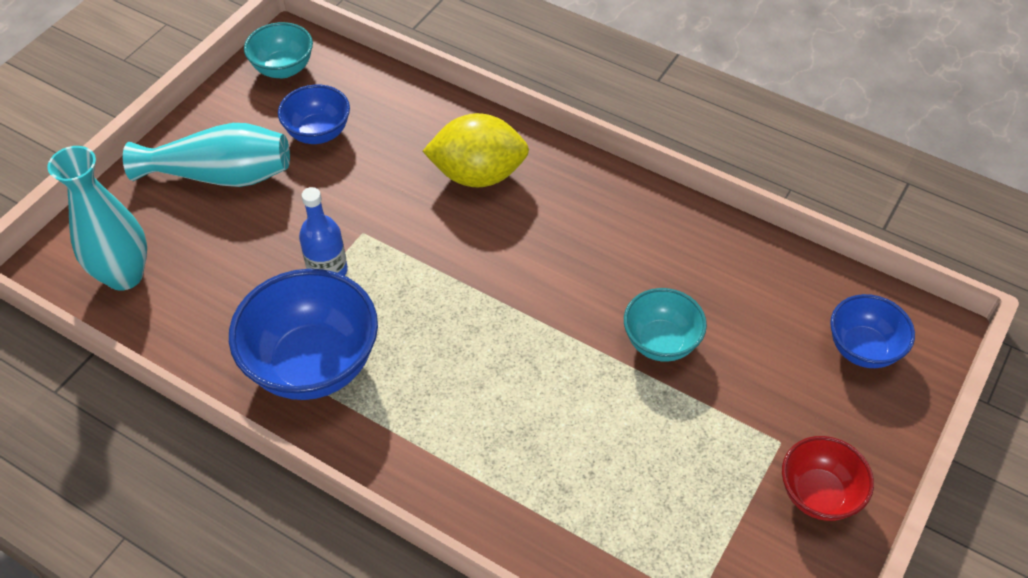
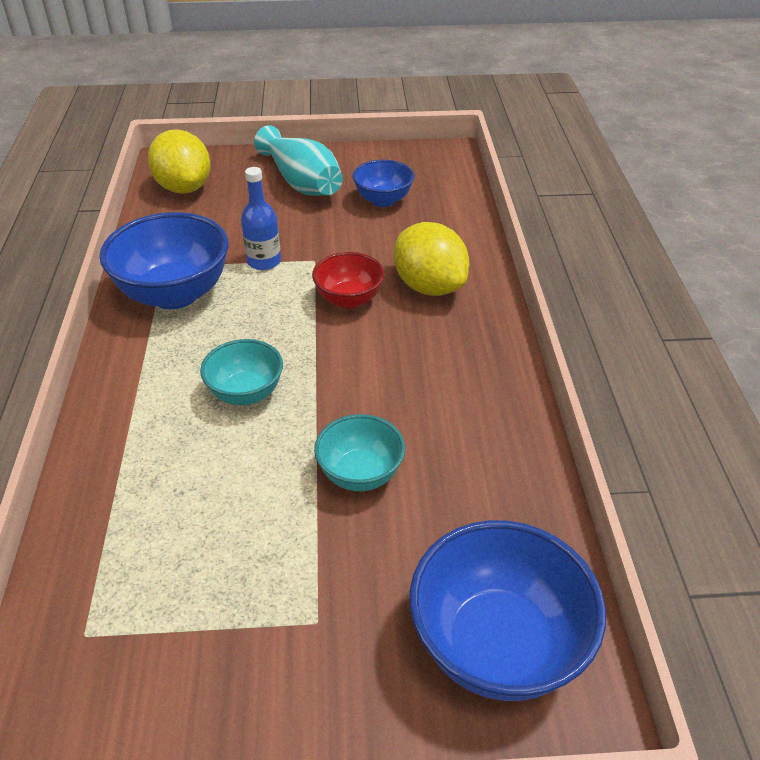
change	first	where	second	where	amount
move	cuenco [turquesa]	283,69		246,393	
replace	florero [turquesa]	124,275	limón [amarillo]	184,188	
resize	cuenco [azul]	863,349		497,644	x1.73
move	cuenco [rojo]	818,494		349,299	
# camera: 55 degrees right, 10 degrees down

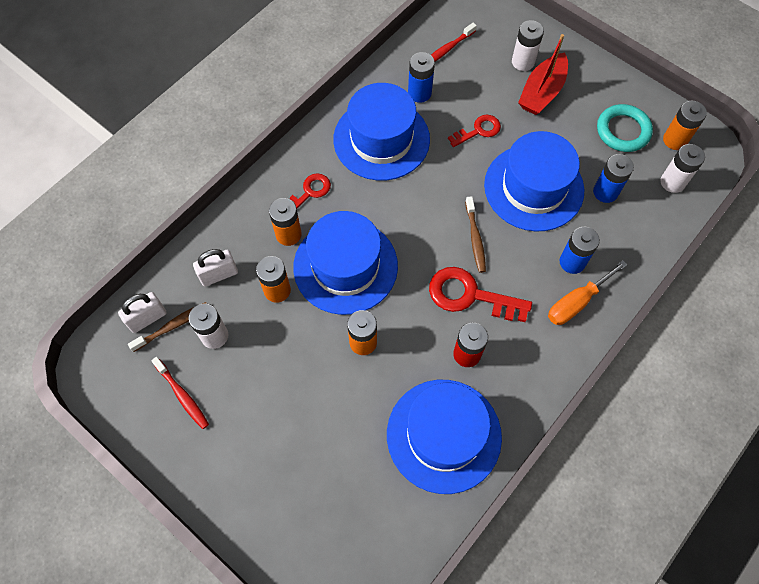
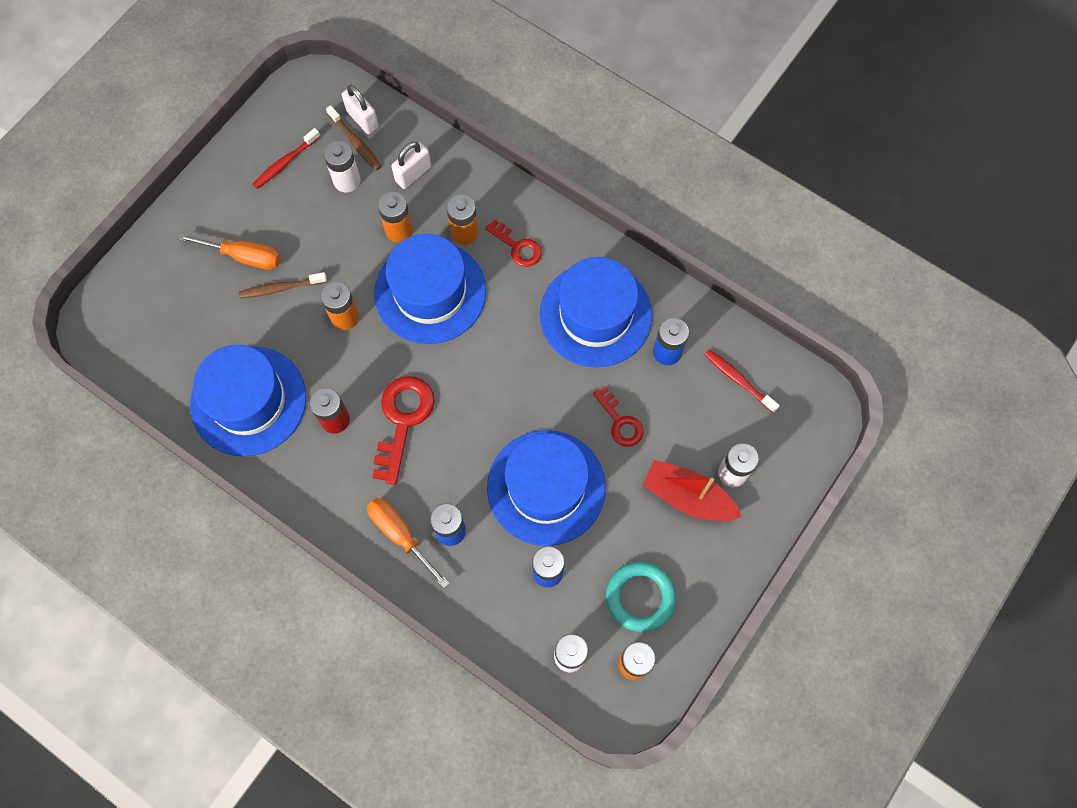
change	first	where	second	where	amount
move	cepillo de dientes [marrón]	475,238		281,288	
rotate	candado [blanco]	219,275		413,174	75 degrees clockwise
insert			destornillador [naranja]	244,256	
# camera: 85 degrees right, 5 degrees up

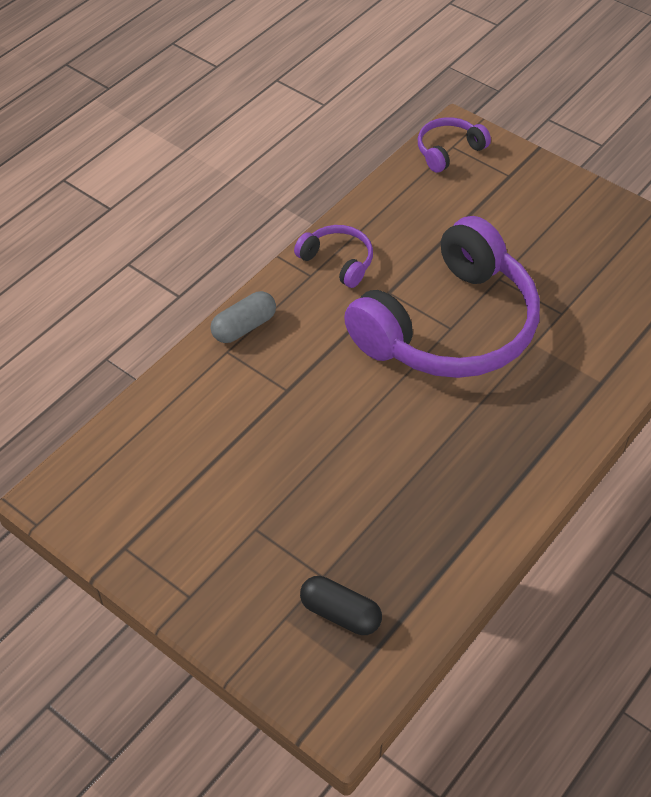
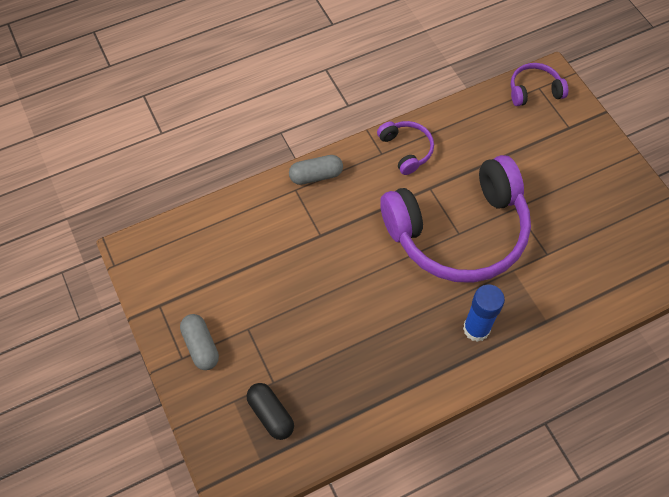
change	first	where	second	where	amount
insert			barra de pegamento [azul]	476,329	
insert			cápsula [gris]	201,346	
# camera: 25 degrees right, 10 degrees up

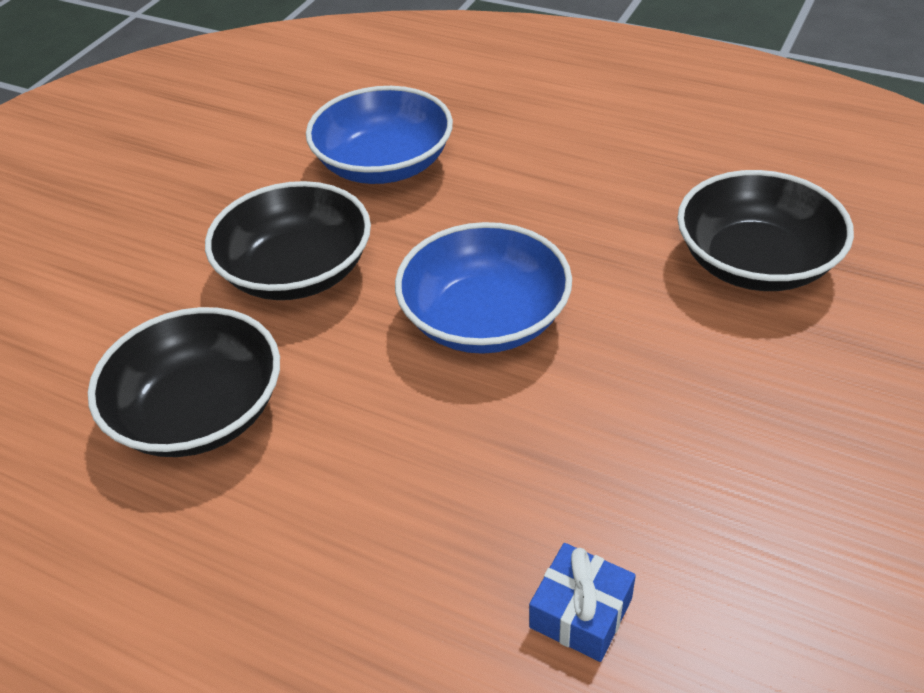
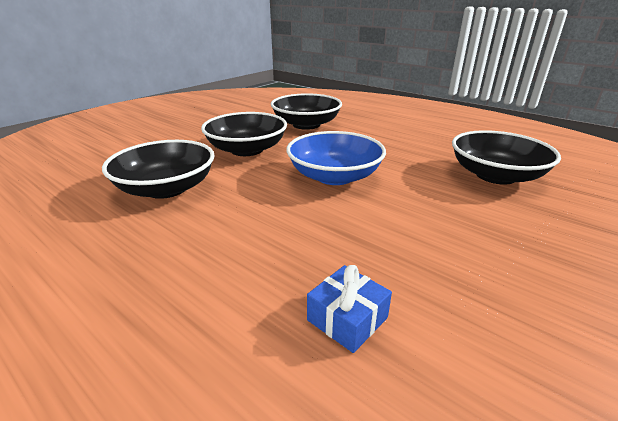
change	first	where	second	where	amount
recolor	cuenco [azul]	384,164	cuenco [negro]	306,125	
# camera: 10 degrees right, 15 degrees down

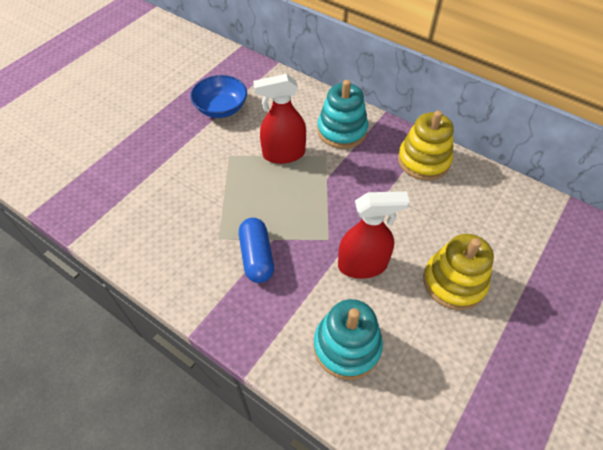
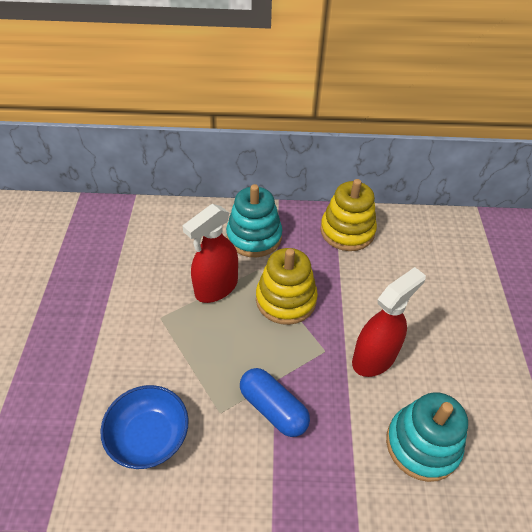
change	first	where	second	where	amount
move	cuenco [azul]	221,108		149,436	
move	juguete apilable [amarillo]	454,282		286,299	
# camera: 35 degrees left, 5 degrees down

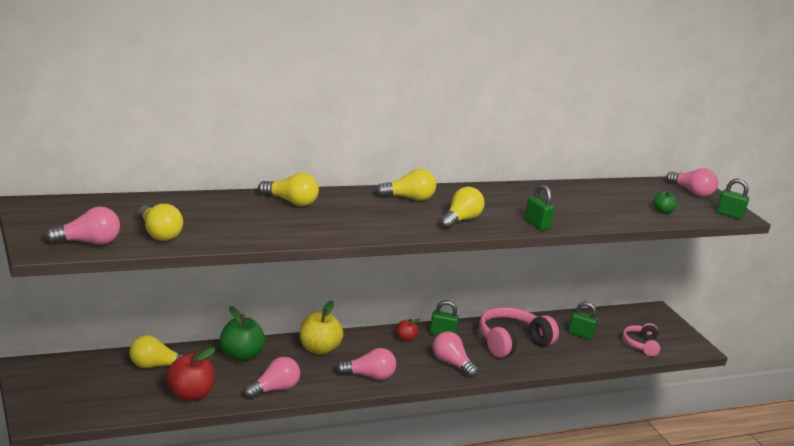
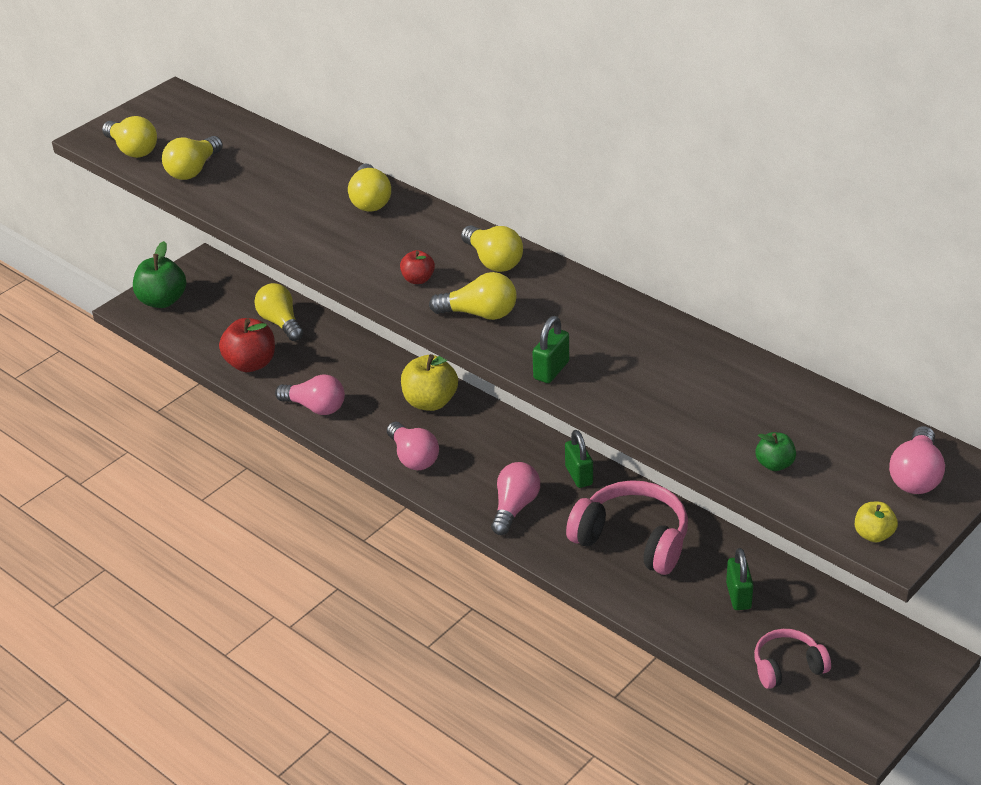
change	first	where	second	where	amount
replace	candado [verde]	729,215	manzana [amarillo]	873,534	
recolor	bombilla [rosa]	87,242	bombilla [amarillo]	132,150	
move	manzana [verde]	240,356		162,301	
move	manzana [rojo]	405,338		418,279	
# camera: 70 degrees right, 15 degrees up

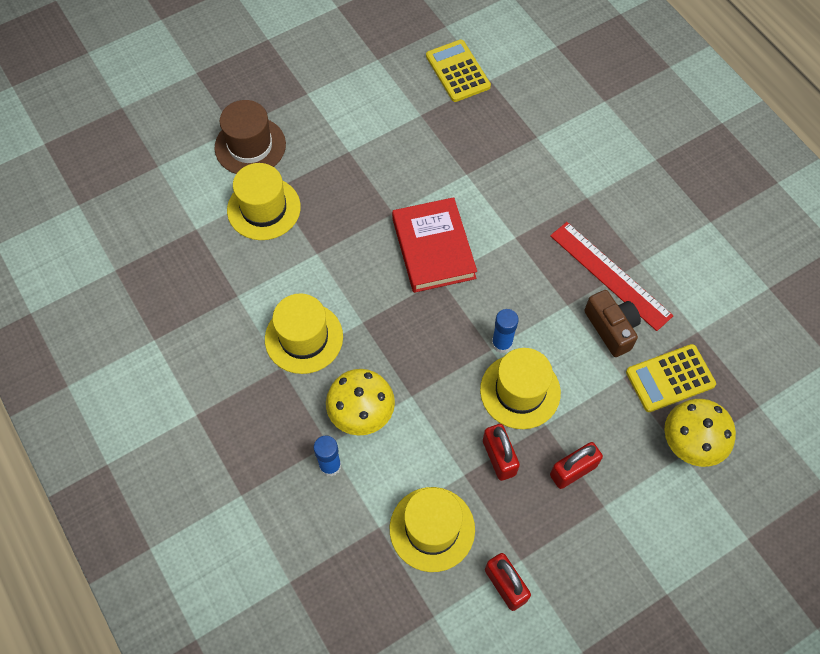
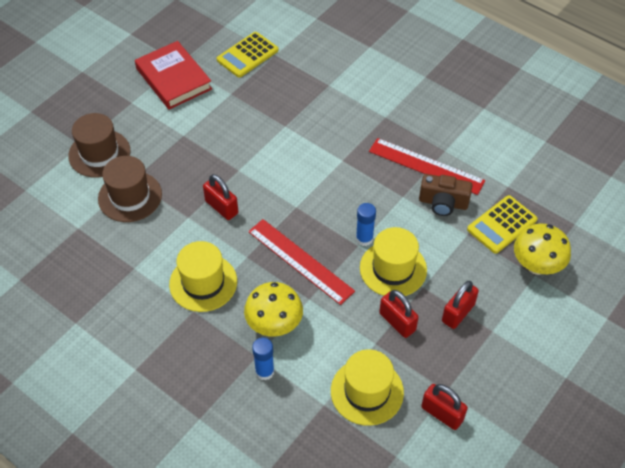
change	first	where	second	where	amount
rotate	calculadora [amarillo]	458,71		247,55	90 degrees counterclockwise
recolor	sombrero [amarillo]	264,208	sombrero [marrón]	130,196	
move	libro [rojo]	433,248		173,79	
rotate	cámara [marrón]	611,328		443,203	150 degrees clockwise
insert			candado [rojo]	221,207	
insert			regla [rojo]	300,261	
# camera: 20 degrees left, 10 degrees down

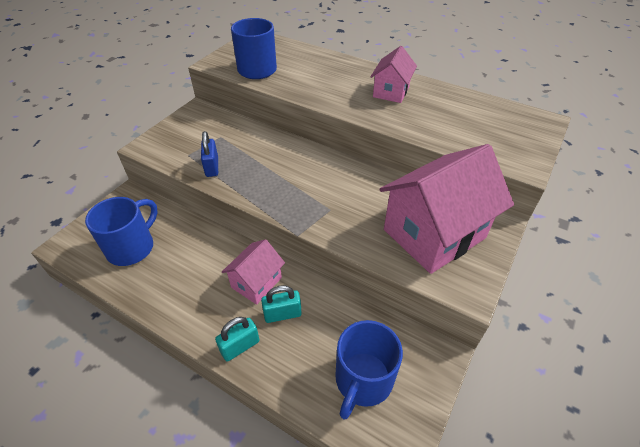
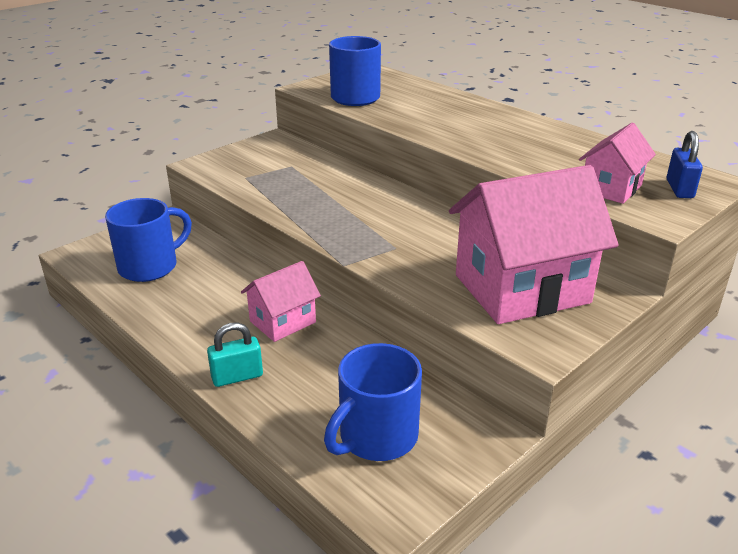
change	first	where	second	where	amount
move	casa [rosa]	391,92		611,188	
move	candado [azul]	212,167		679,189	
delete	candado [turquesa]	282,314			
# camera: 15 degrees right, 15 degrees down

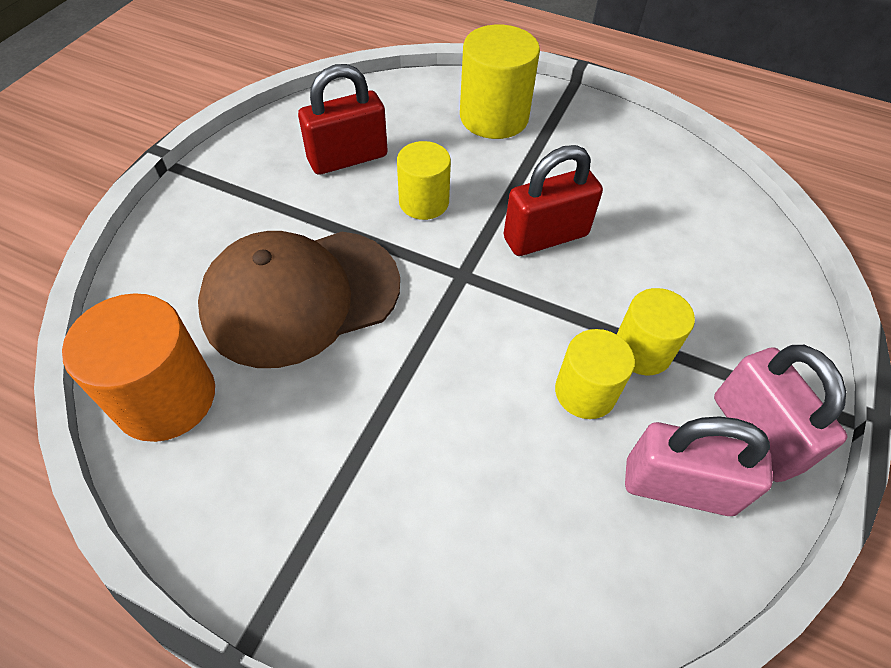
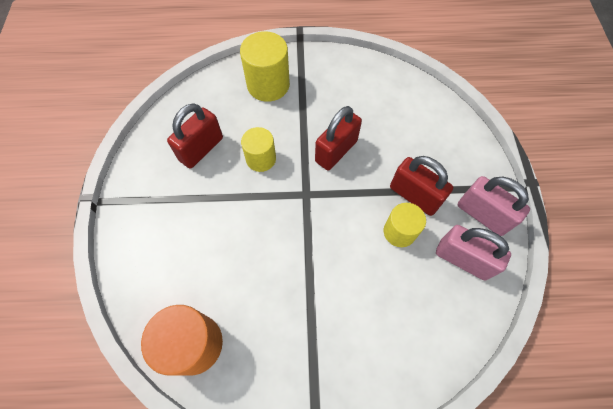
change	first	where	second	where	amount
delete	gorra [marrón]	301,296			
replace	cilindro [amarillo]	642,351	candado [rojo]	414,196	
rotate	candado [rosa]	678,487		462,259	45 degrees clockwise
# camera: 25 degrees left, 10 degrees up

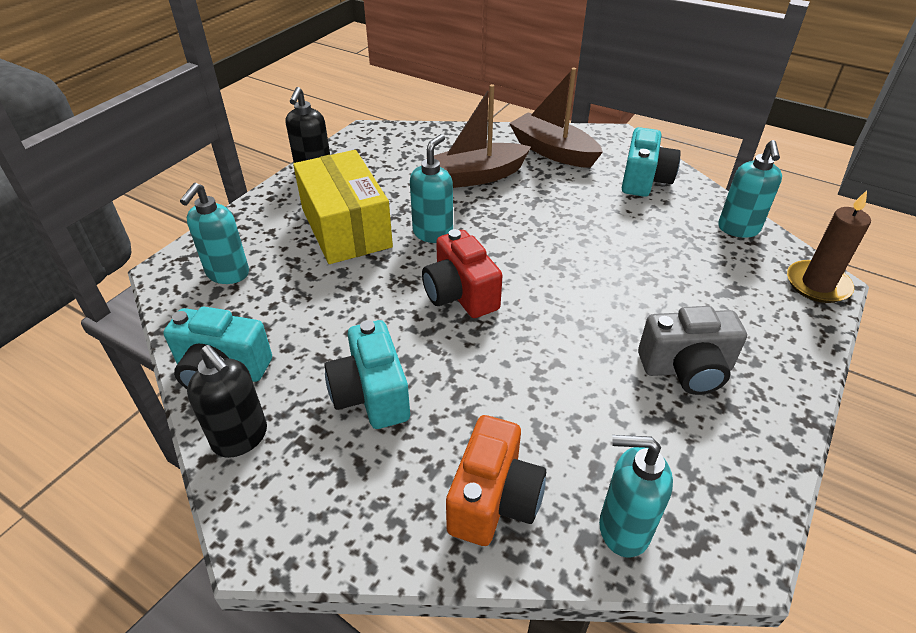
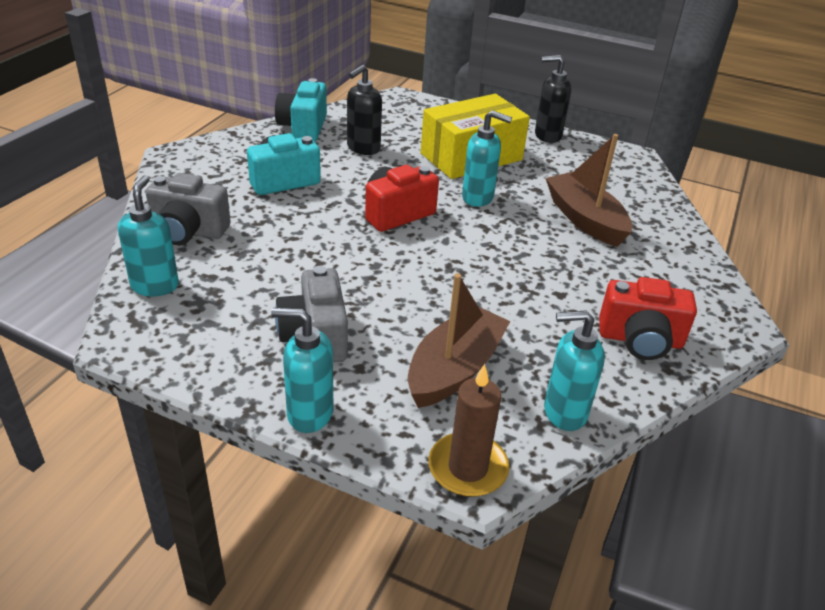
change	first	where	second	where	amount
move	barco [marrón]	553,151		454,369	
recolor	cámara [turquesa]	644,180	cámara [rojo]	640,340	
move	dispensador de jabón [turquesa]	227,274		309,414	
move	dispensador de jabón [negro]	241,438		363,148	
recolor	cámara [naranja]	494,500	cámara [gris]	188,231	
# camera: 80 degrees right, 5 degrees down

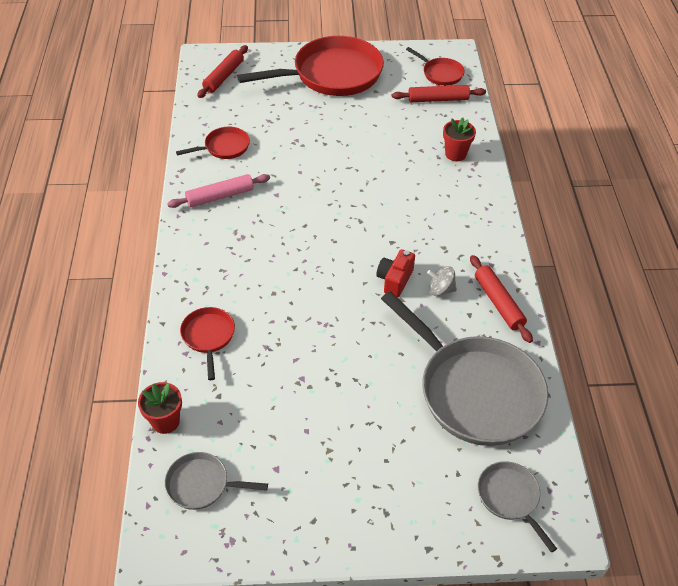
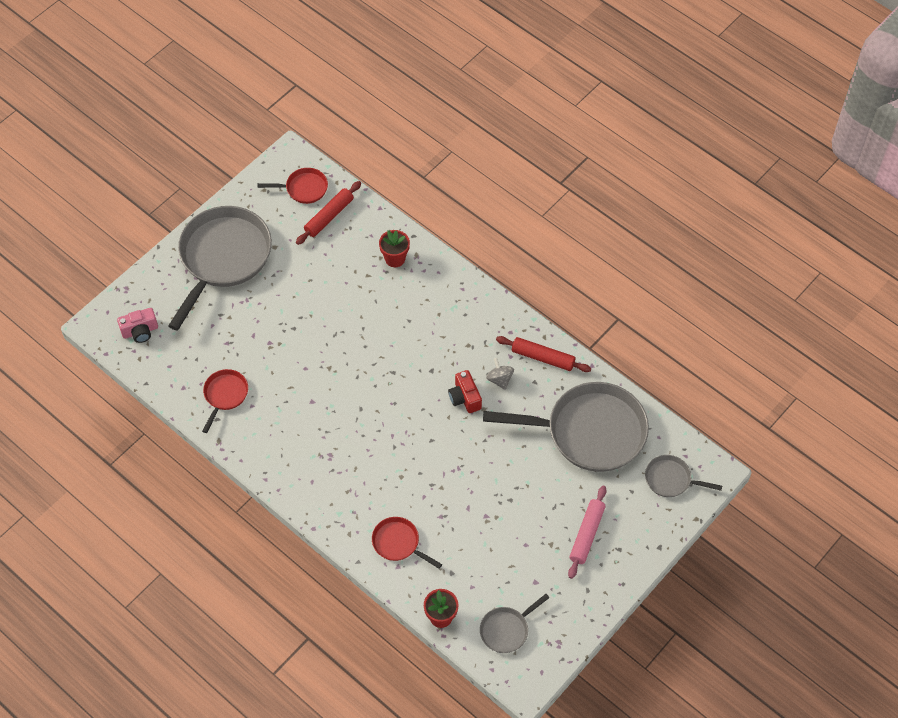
change	first	where	second	where	amount
recolor	sartén [rojo]	331,75	sartén [gris]	223,258	
replace	rodillo [rojo]	224,76	cámara [rosa]	140,331	
move	rodillo [rosa]	220,196		586,534	
rotate	peonza [gris]	441,290		499,379	105 degrees clockwise
# camera: 45 degrees left, 10 degrees up

